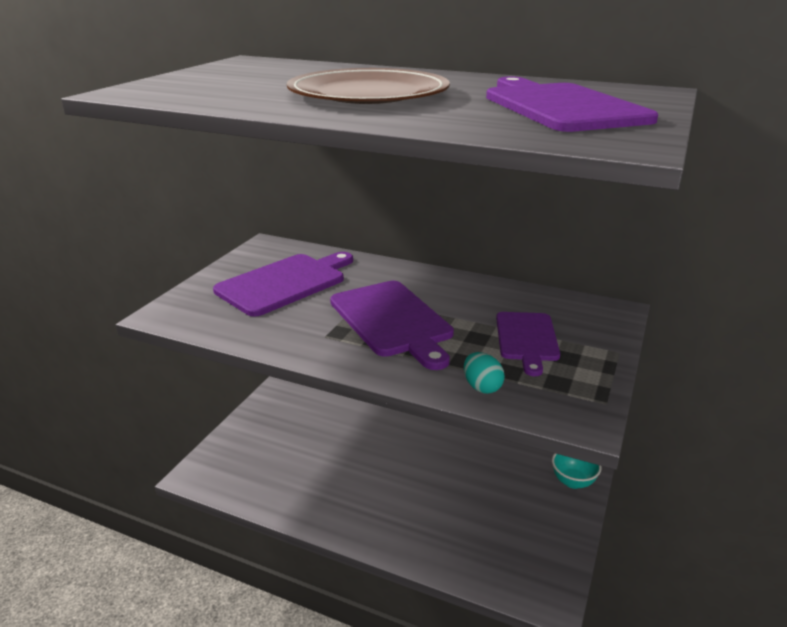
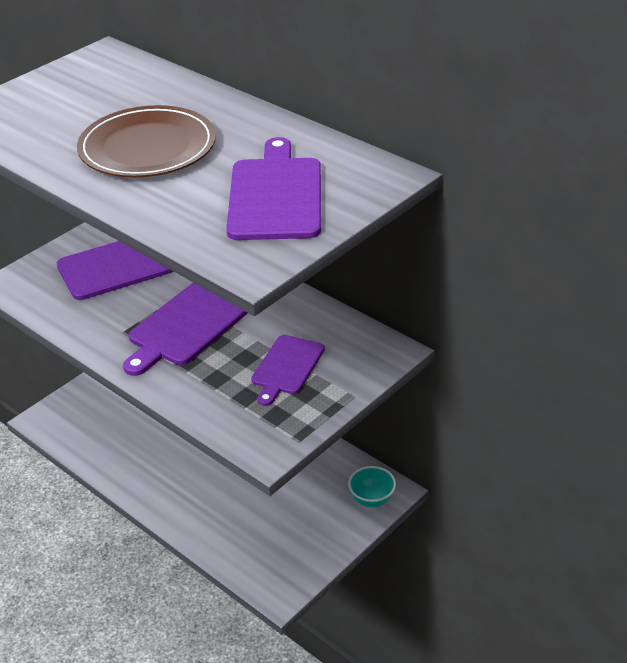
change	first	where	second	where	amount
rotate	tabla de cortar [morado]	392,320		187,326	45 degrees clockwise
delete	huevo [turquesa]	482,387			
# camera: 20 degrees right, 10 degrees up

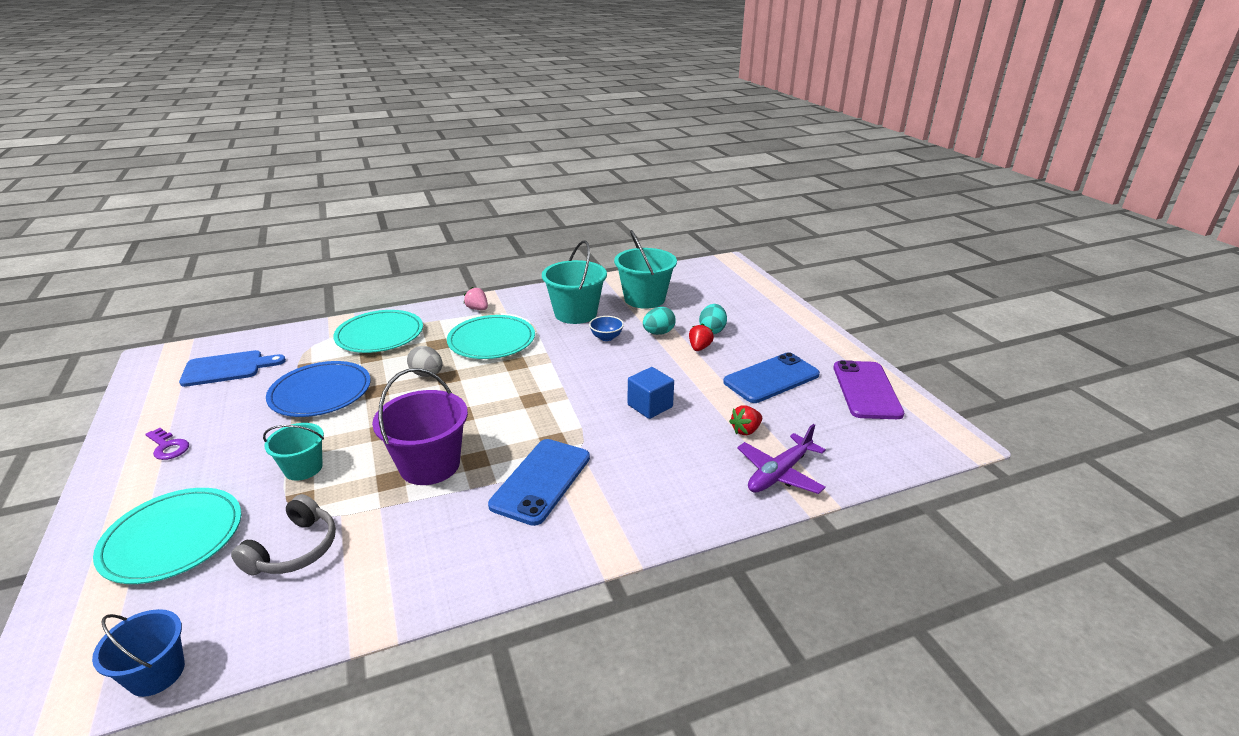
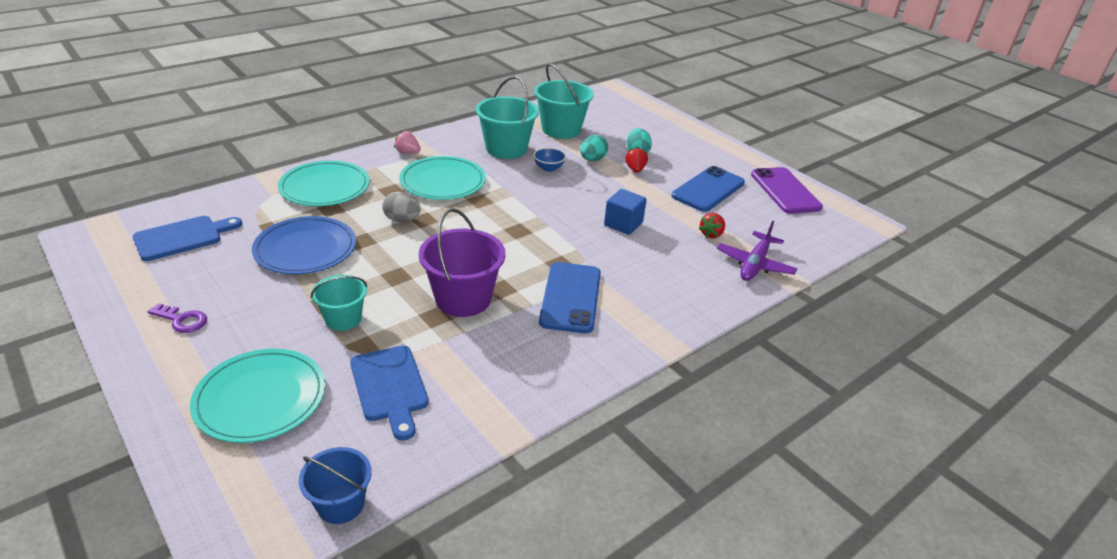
change	first	where	second	where	amount
replace	auriculares [gris]	294,549	tabla de cortar [azul]	390,387	
# camera: 20 degrees left, 5 degrees up

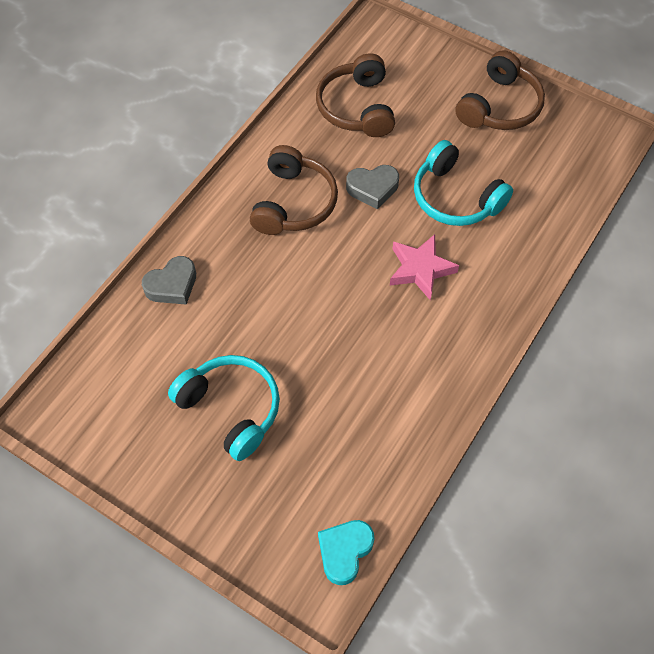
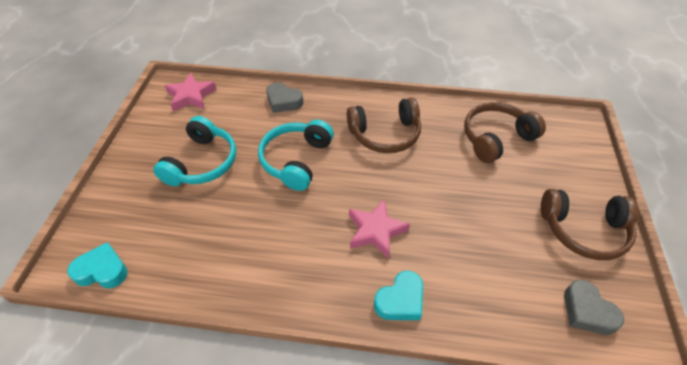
change	first	where	second	where	amount
move	auriculares [turquesa]	455,197		296,160	
move	corazón [gris]	372,188		587,311	
insert			estrella [rosa]	191,96	
insert			corazón [turquesa]	400,300	
# camera: 65 degrees right, 10 degrees down

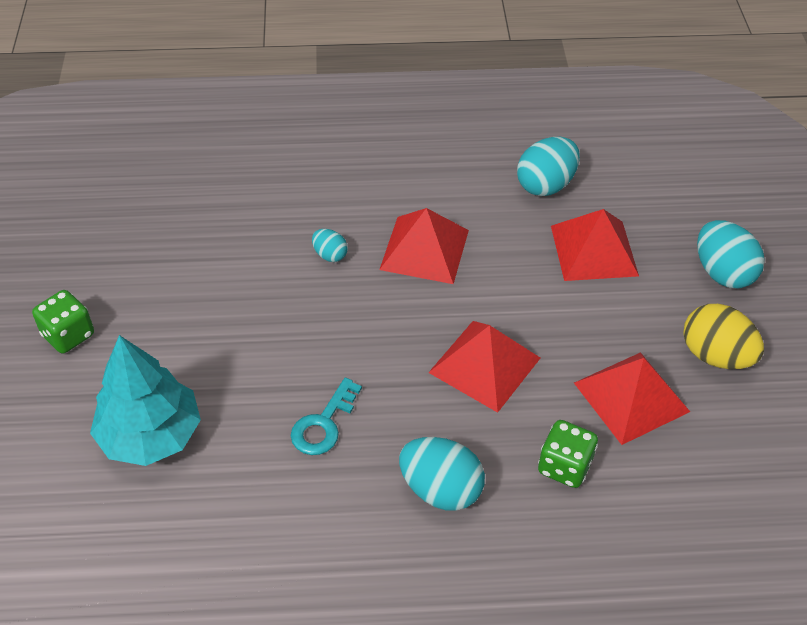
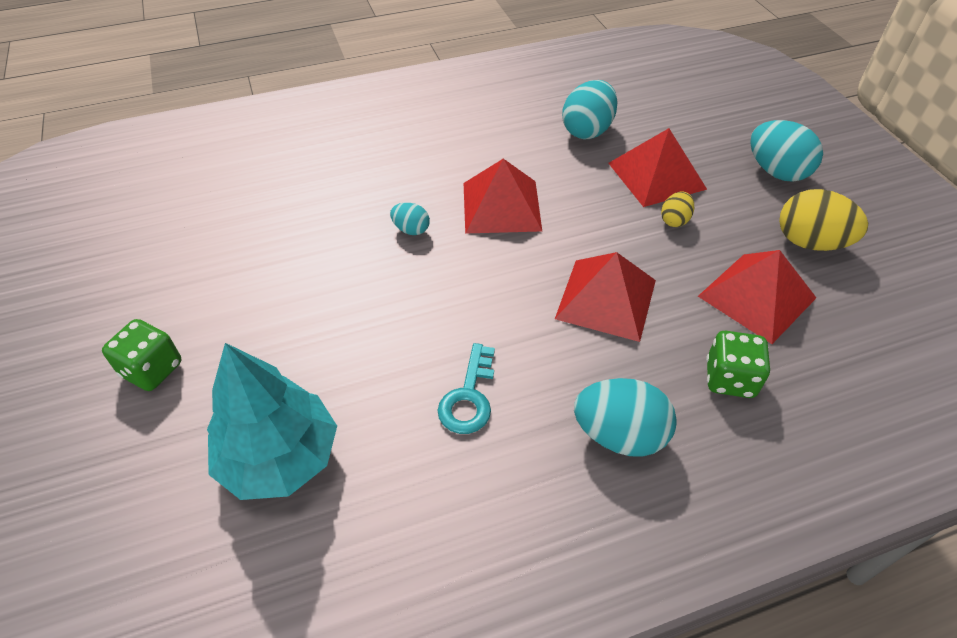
change	first	where	second	where	amount
insert			huevo [amarillo]	674,220	
# camera: 15 degrees left, 0 degrees up

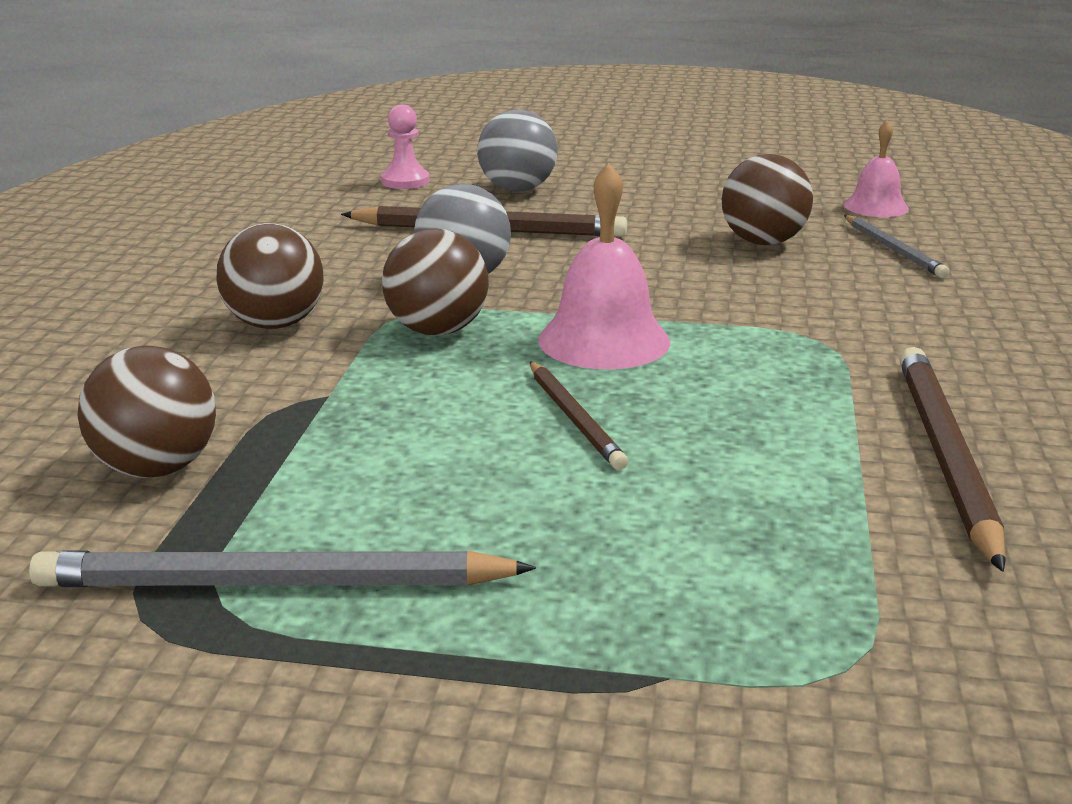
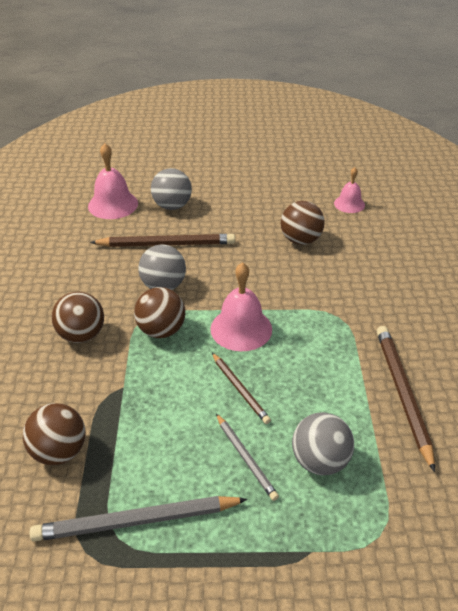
change	first	where	second	where	amount
replace	peón [rosa]	405,181	campana [rosa]	113,204	
move	lápiz [gris]	893,250		246,458	
insert			pelota [gris]	320,461	
# camera: 10 degrees left, 15 degrees up

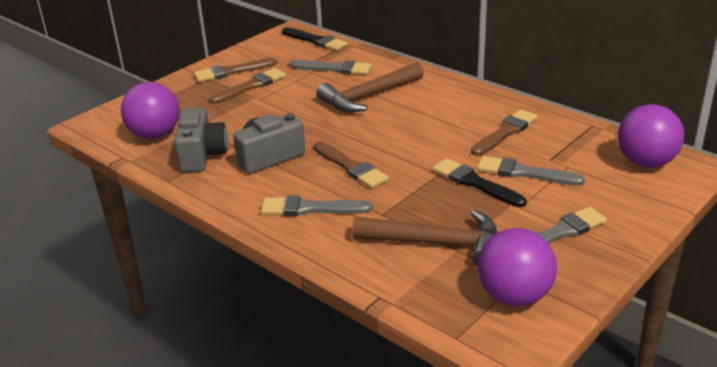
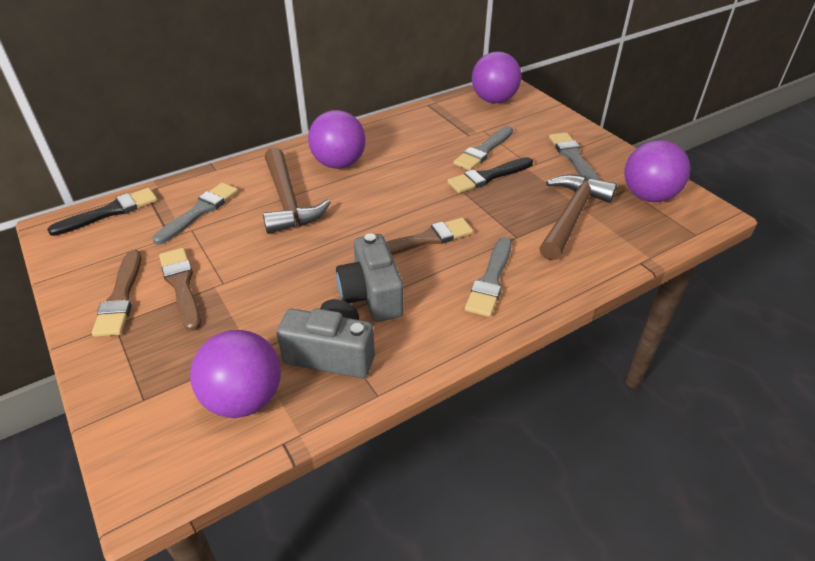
change	first	where	second	where	amount
delete	pincel [marrón]	505,132			
insert			pelota [morado]	339,164	
# camera: 75 degrees left, 10 degrees up

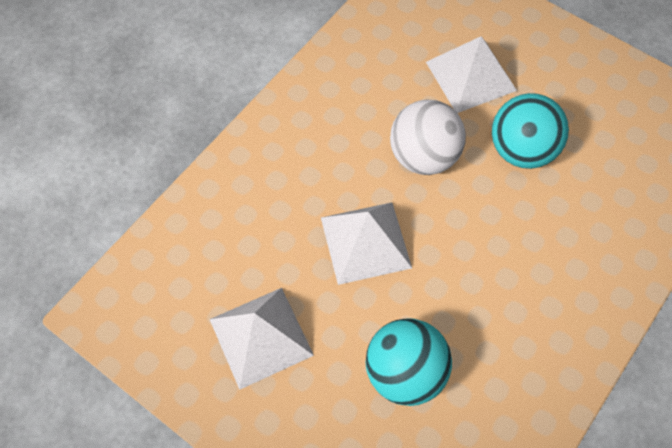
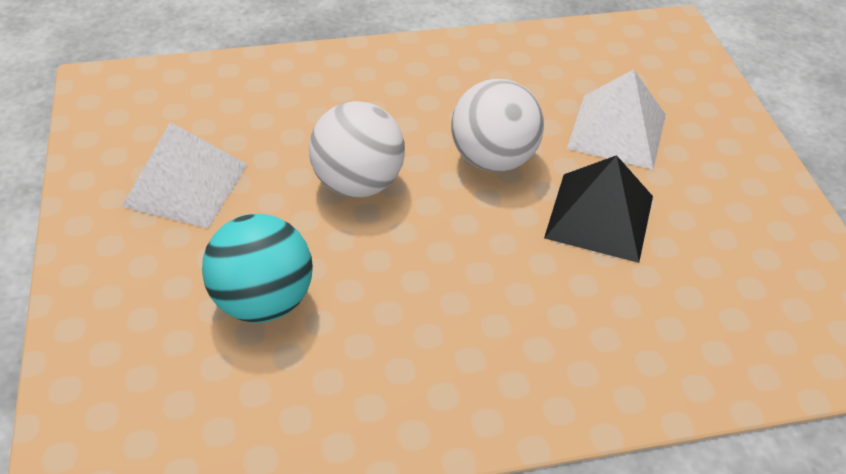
change	first	where	second	where	amount
replace	pelota [turquesa]	521,150	pirámide [negro]	599,216	
replace	pirámide [blanco]	365,242	pelota [blanco]	358,183	
# camera: 40 degrees right, 15 degrees down

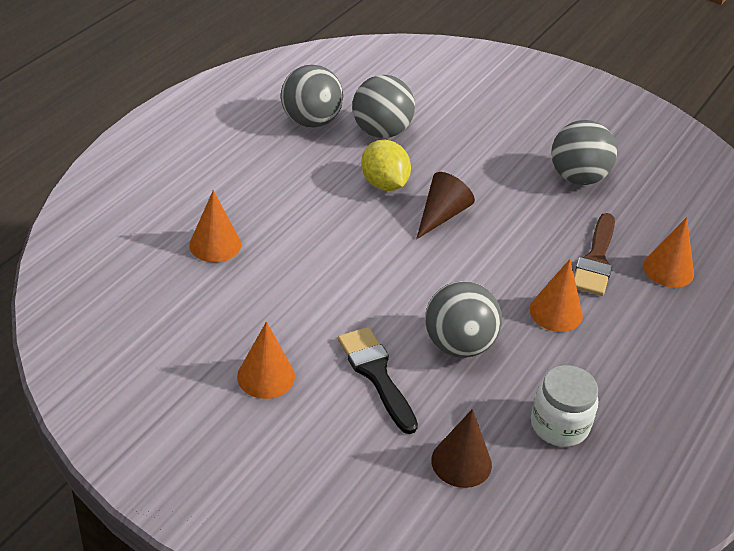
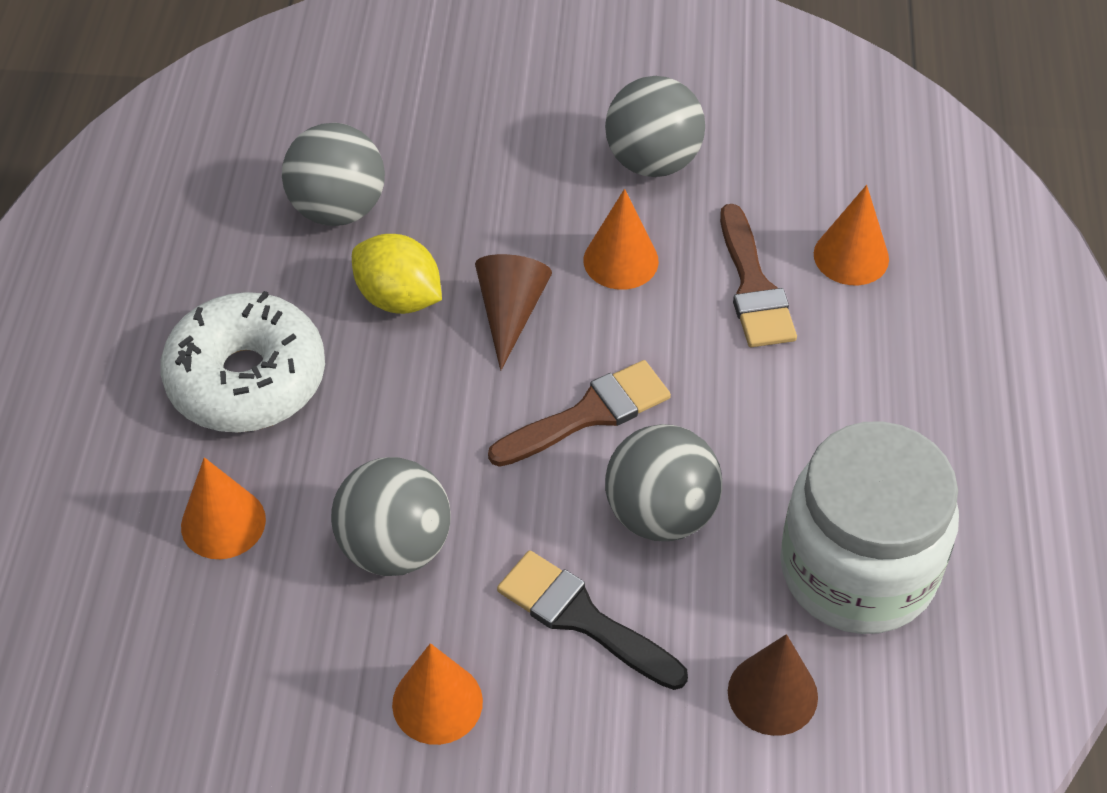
change	first	where	second	where	amount
move	pelota [gris]	311,121		395,547	
move	cono [naranja]	556,312		621,260	
resize	tarro [blanco]	559,425		857,570	x1.80
insert			rosquilla [blanco]	247,379	
insert			pincel [marrón]	589,414	
# camera: 25 degrees left, 10 degrees up

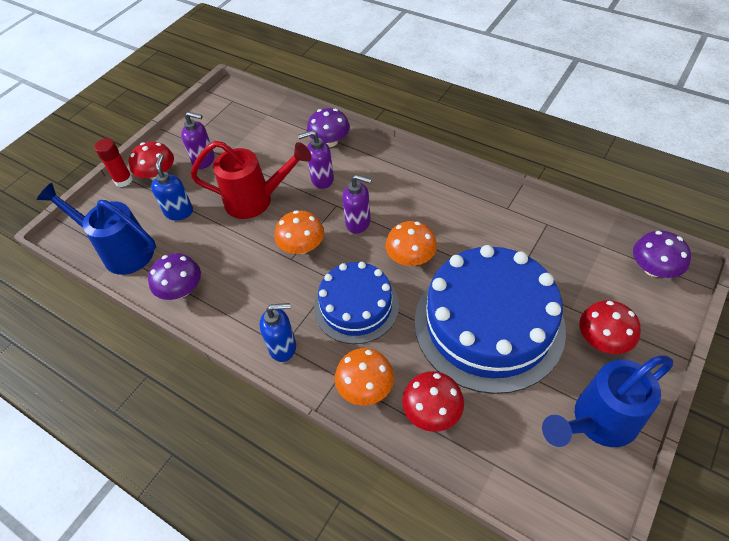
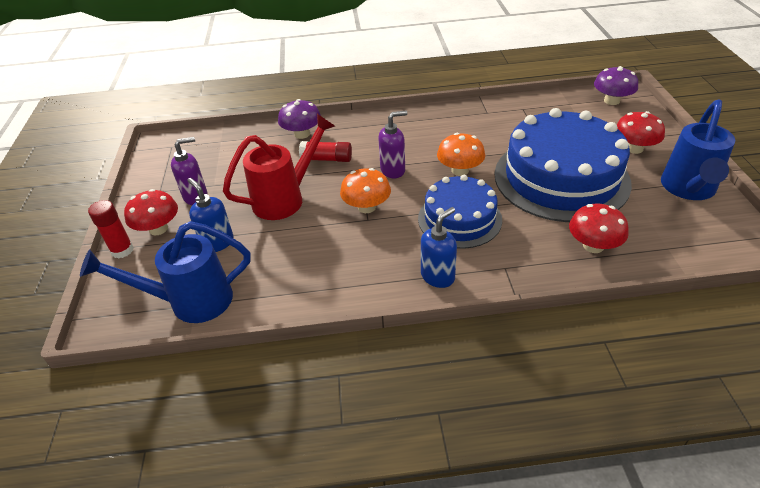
change	first	where	second	where	amount
replace	dispensador de jabón [morado]	322,179	barra de pegamento [rojo]	327,159	
delete	seta [morado]	181,290			
delete	seta [naranja]	365,387			
# camera: 40 degrees left, 10 degrees down

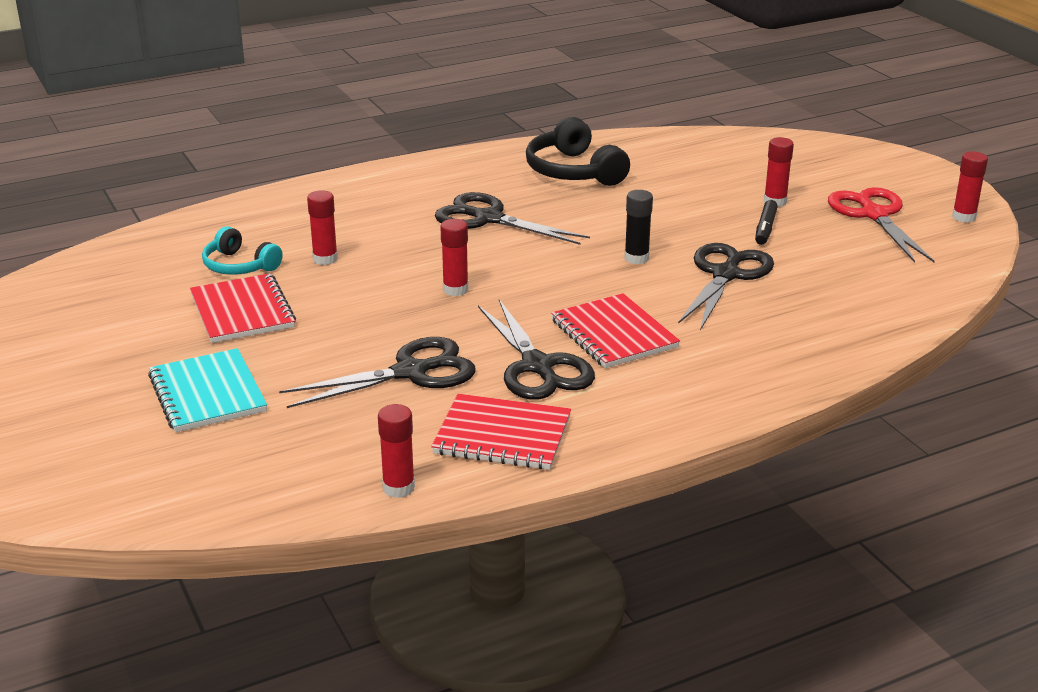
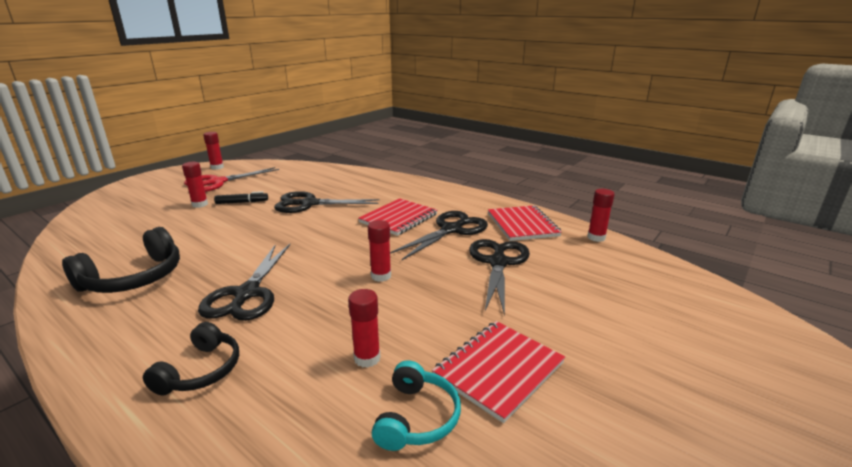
change	first	where	second	where	amount
delete	barra de pegamento [negro]	636,258			
rotate	tijeras [negro]	411,372		498,263	60 degrees clockwise
delete	cuaderno [turquesa]	207,393			
insert			auriculares [negro]	201,370	
# camera: 115 degrees left, 5 degrees down

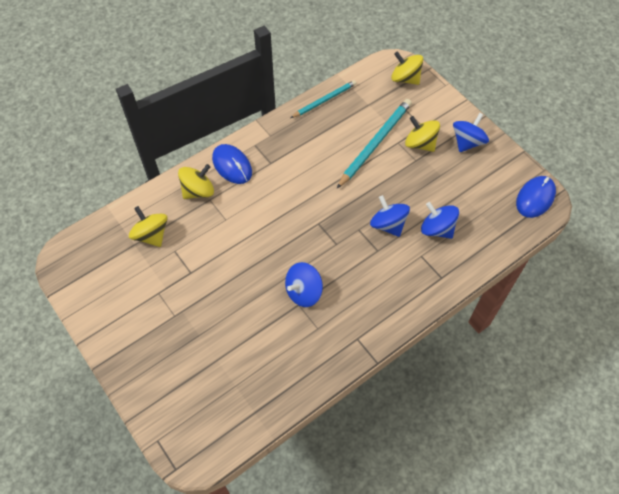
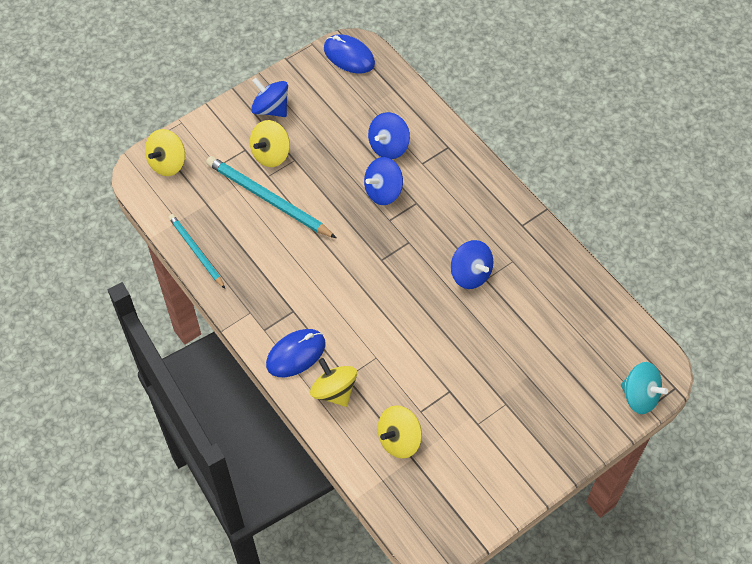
change	first	where	second	where	amount
insert			peonza [turquesa]	639,396	
# camera: 90 degrees left, 0 degrees up

